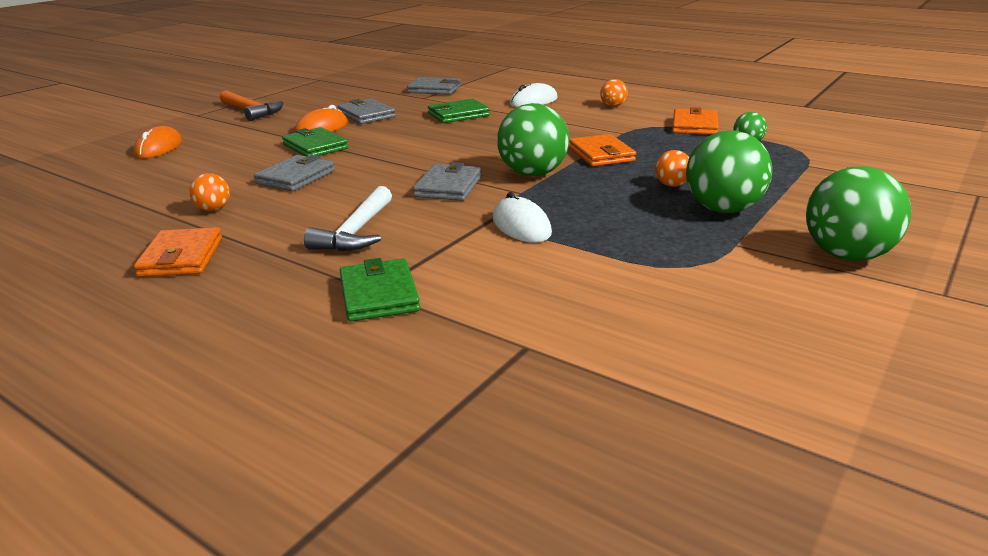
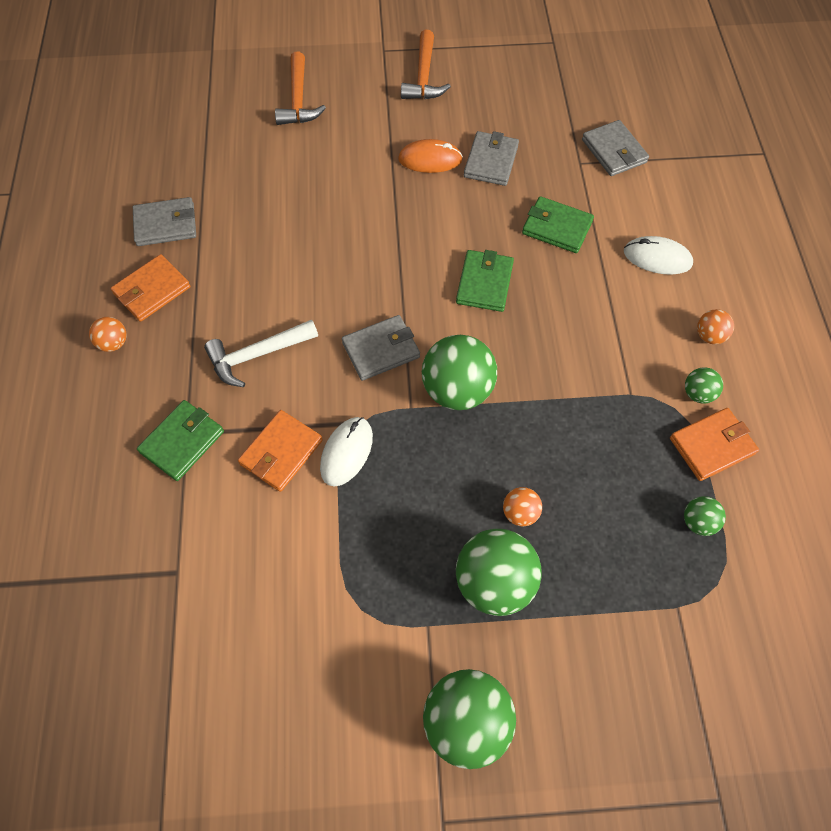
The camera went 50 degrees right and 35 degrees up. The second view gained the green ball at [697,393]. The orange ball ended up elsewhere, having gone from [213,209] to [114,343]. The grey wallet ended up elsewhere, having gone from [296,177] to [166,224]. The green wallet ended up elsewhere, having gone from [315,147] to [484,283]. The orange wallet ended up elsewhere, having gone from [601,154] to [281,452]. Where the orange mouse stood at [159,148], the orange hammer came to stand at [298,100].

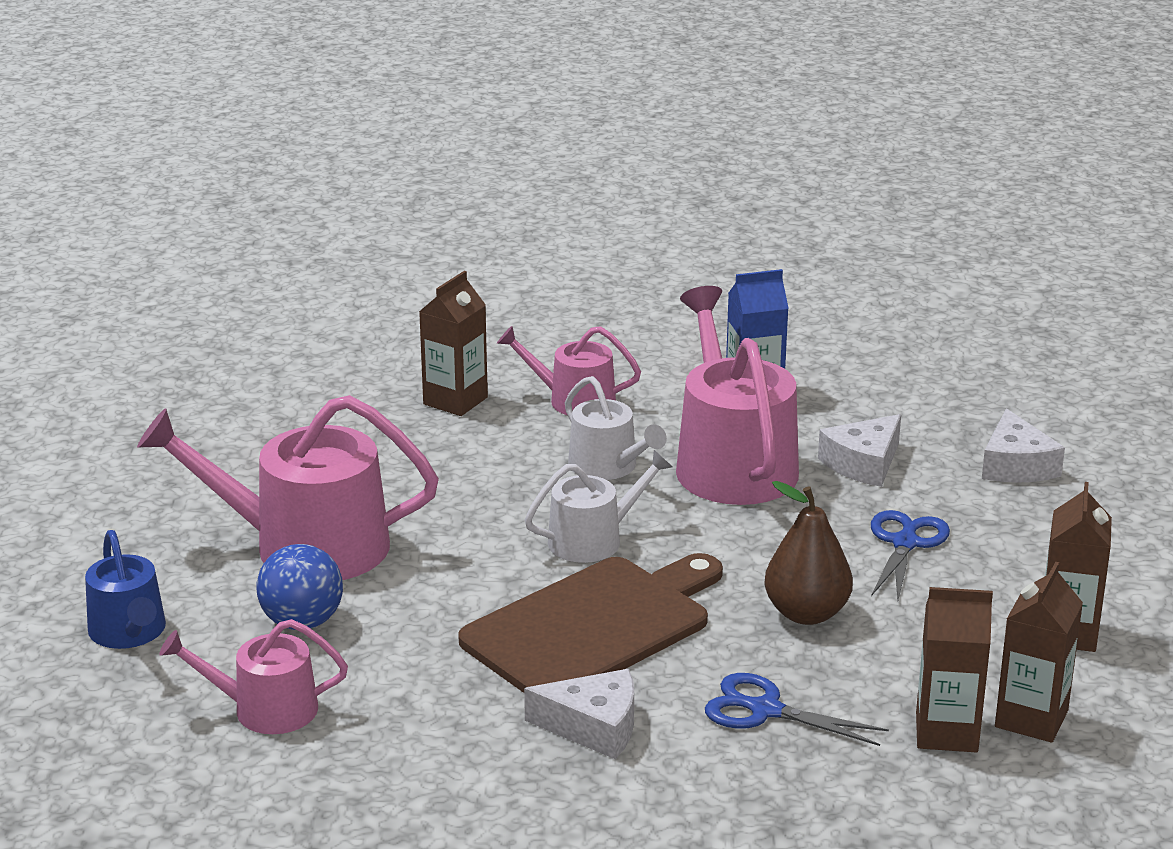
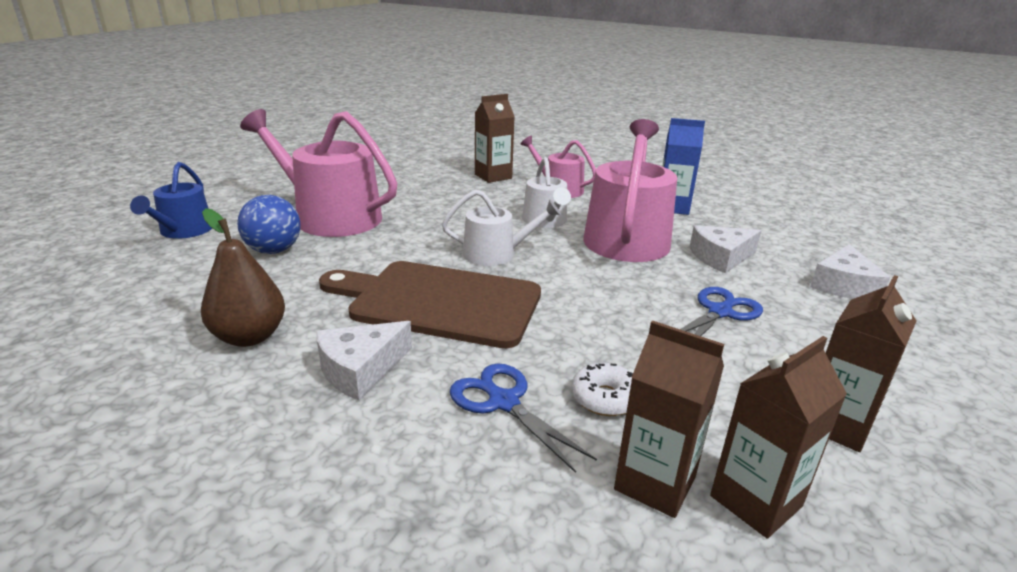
The camera went 25 degrees right and 0 degrees up. The second view lost the pink watering can at [264,709]. The second view gained the white donut at [605,398]. The brown pear ended up elsewhere, having gone from [806,613] to [249,337]. The brown cutting board at [593,626] ended up facing another way, 150 degrees counterclockwise from before. The white cheese at [594,727] ended up facing another way, 105 degrees clockwise from before.

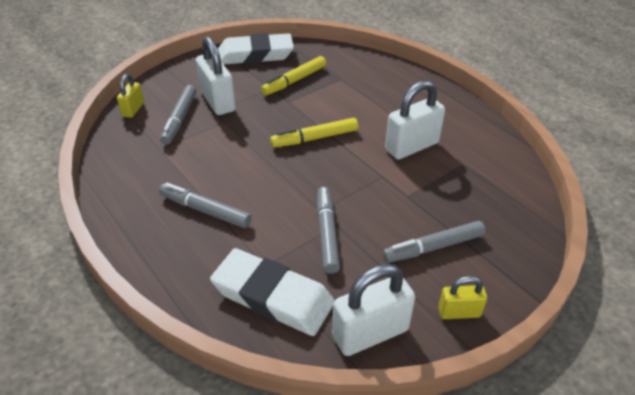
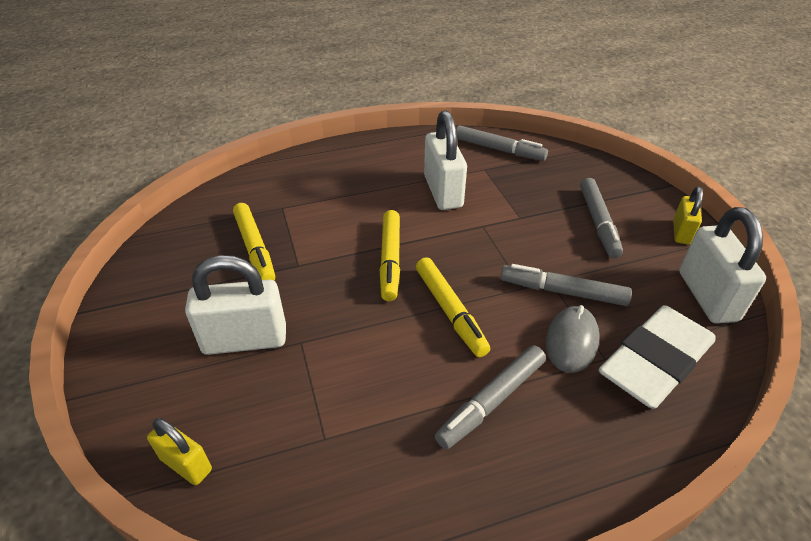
The camera went 70 degrees left and 0 degrees up. The second view lost the white eraser at [255,54]. The second view gained the yellow marker at [450,311]. The second view gained the grey mouse at [571,341]. The grey marker ended up elsewhere, having gone from [180,119] to [499,150].

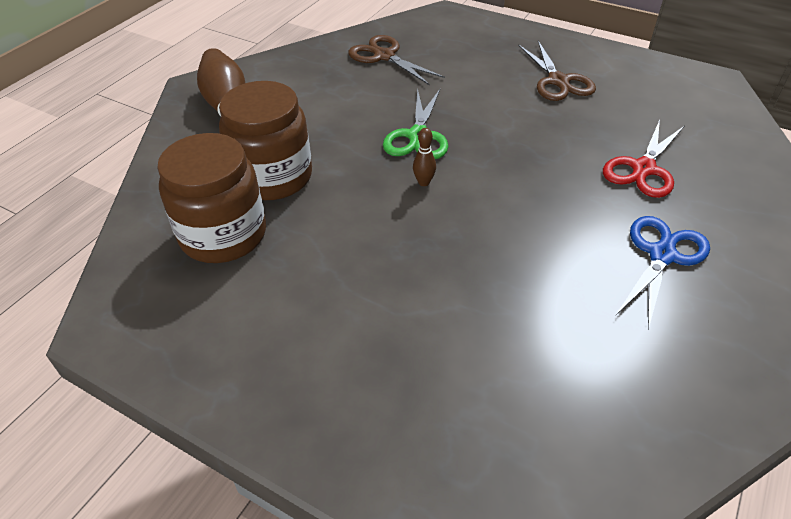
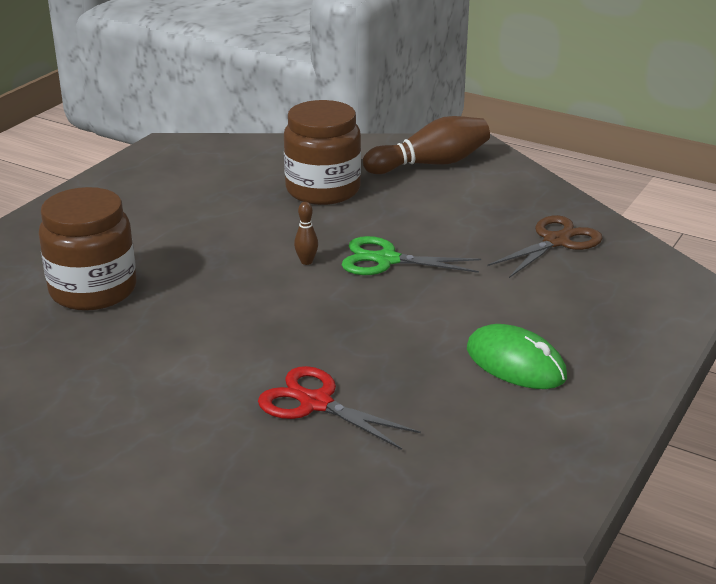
The camera went 90 degrees right and 15 degrees down. The second view lost the blue scissors at [661,255]. The brown jar ended up elsewhere, having gone from [223,235] to [93,290]. Where the brown scissors stood at [558,81], the green mouse came to stand at [515,363].

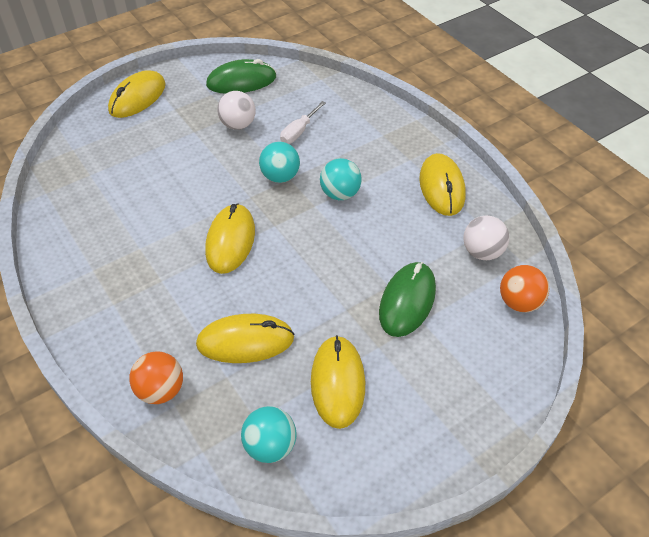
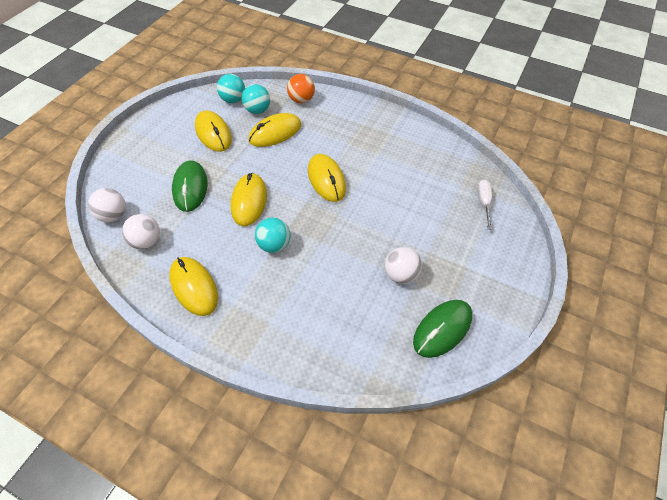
The camera went 150 degrees right and 5 degrees up. The yellow mouse ended up elsewhere, having gone from [137,97] to [249,201]. The turquoise ball ended up elsewhere, having gone from [280,177] to [257,110]. The white screwdriver ended up elsewhere, having gone from [298,132] to [484,202]. What was the orange ball at [519,302] turned into the white ball at [113,215].

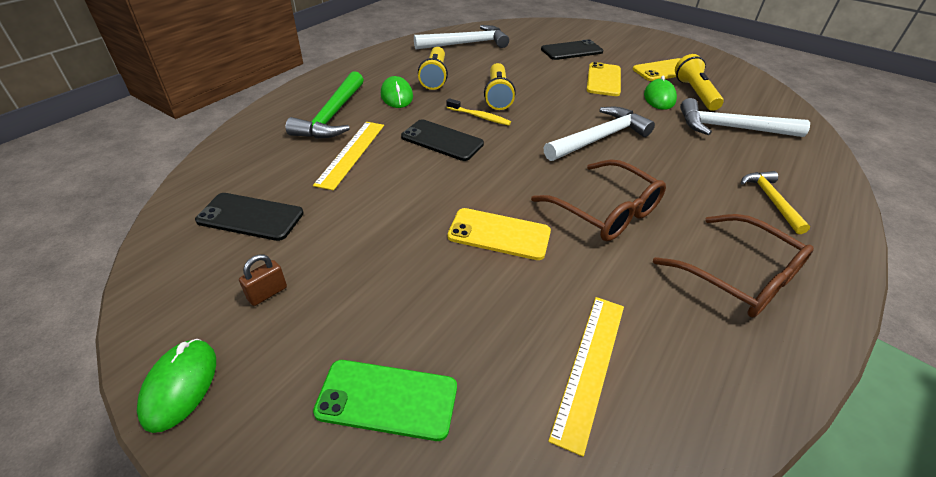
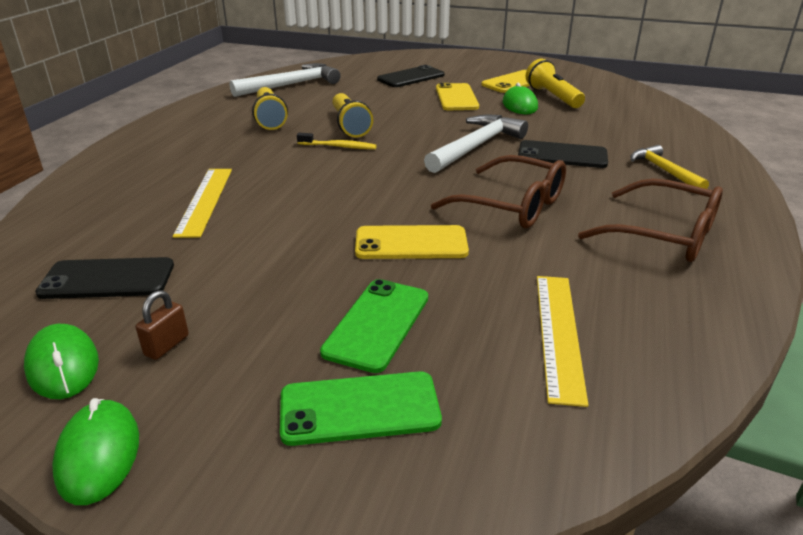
The camera went 15 degrees left and 10 degrees down. The second view lost the green hammer at [332,116]. The second view lost the white hammer at [731,128]. The second view gained the green phone at [377,324]. The green mouse ended up elsewhere, having gone from [396,95] to [63,365]. The black phone ended up elsewhere, having gone from [442,140] to [562,155].

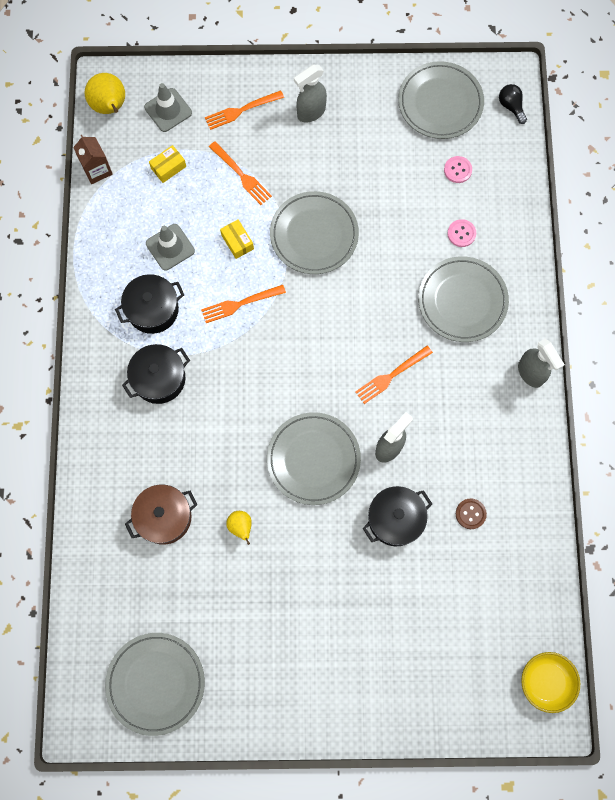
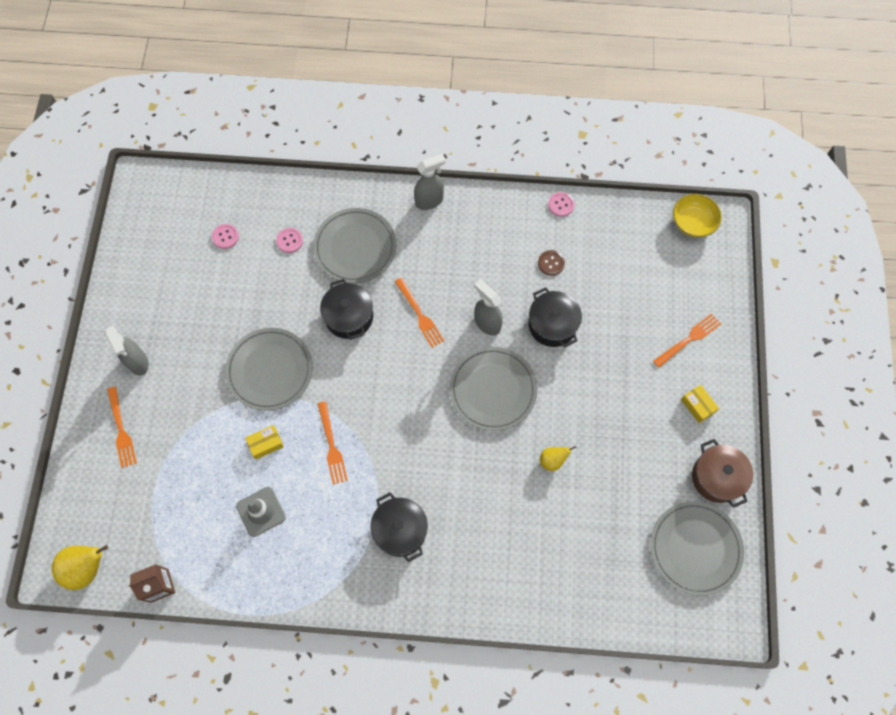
The camera went 85 degrees left and 5 degrees down. The second view lost the grey traffic cone at [168,110]. The second view lost the grey plate at [440,103]. The second view lost the black light bulb at [511,106]. The second view gained the pink button at [561,205]. The black pot ended up elsewhere, having gone from [153,310] to [349,317]. The brown pot ended up elsewhere, having gone from [164,517] to [717,477]. The yellow box ended up elsewhere, having gone from [168,167] to [697,406]. The orange fork ended up elsewhere, having gone from [241,175] to [688,339].

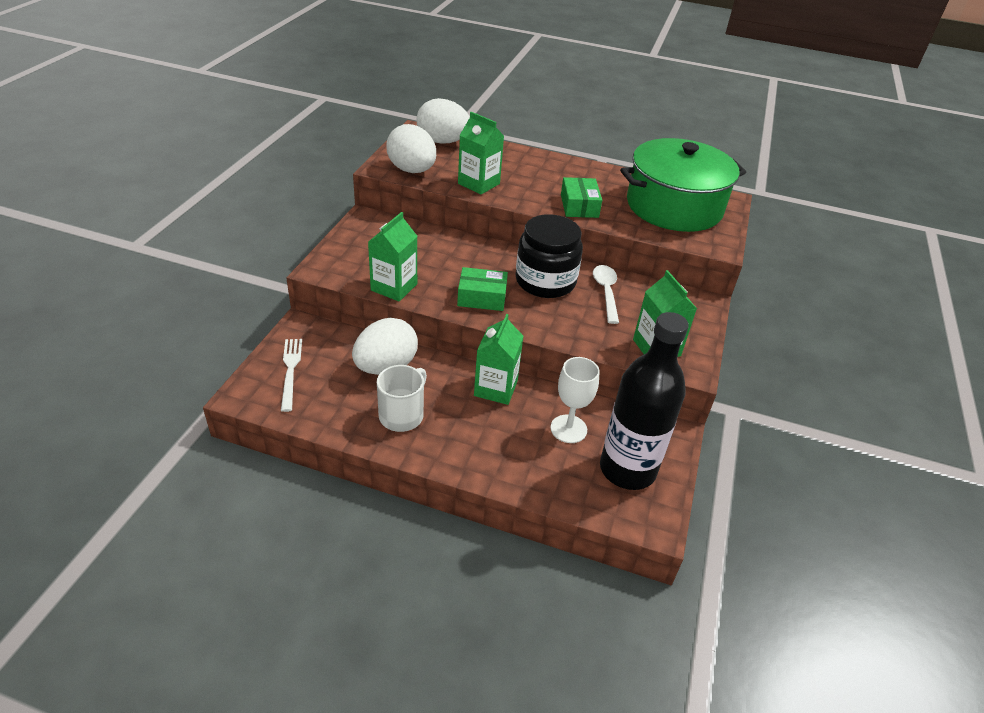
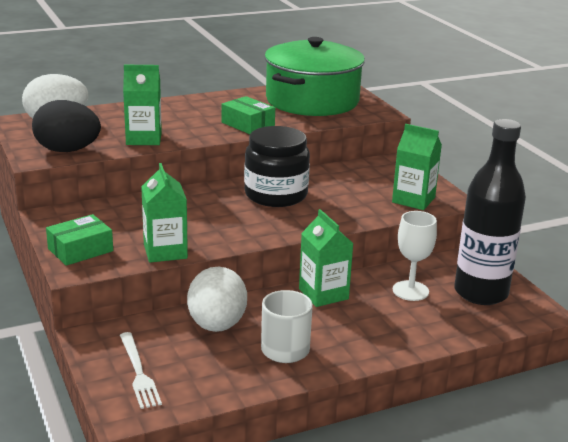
The camera went 40 degrees left and 15 degrees down. The second view lost the white spoon at [606,292]. The green box ended up elsewhere, having gone from [482,297] to [80,250]. What was the white egg at [412,170] turned into the black egg at [67,150]. The white fork at [290,371] ended up facing another way, 150 degrees counterclockwise from before.

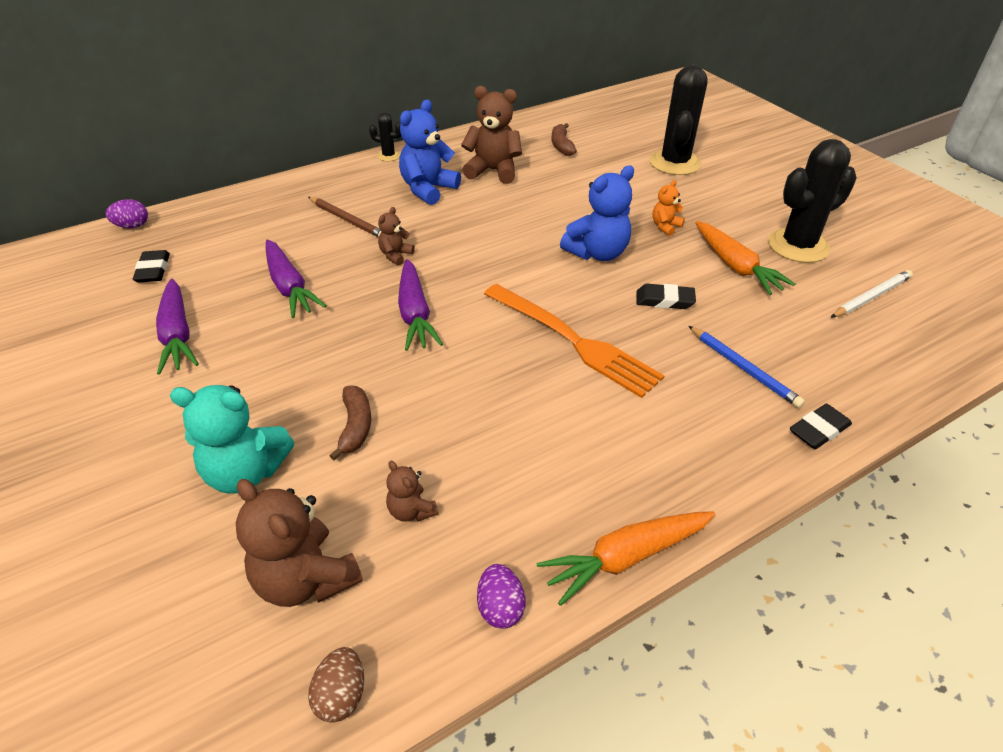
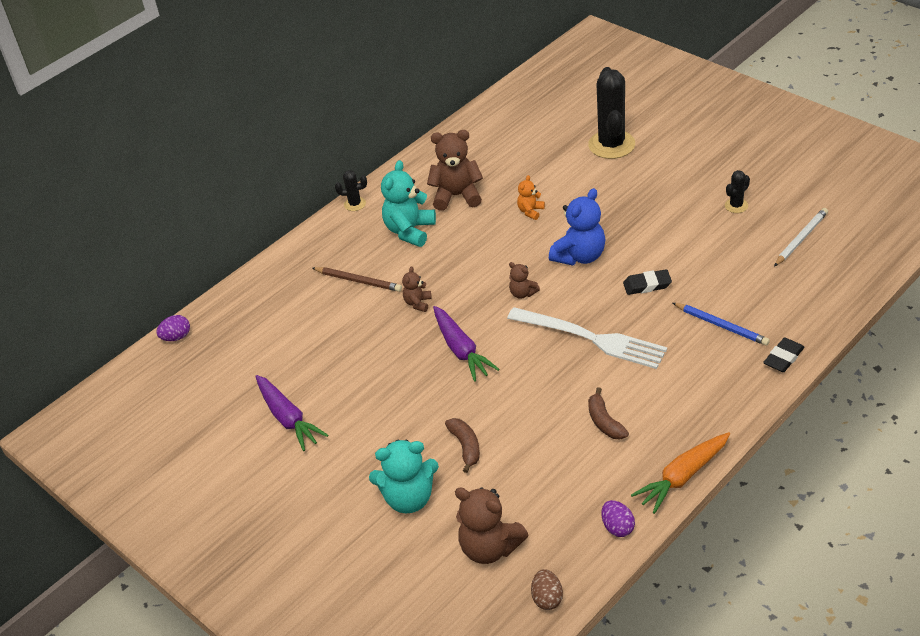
The camera went 10 degrees left and 0 degrees up. The second view lost the black eraser at [153,270]. The second view lost the purple carrot at [289,287]. The second view lost the orange carrot at [735,266]. The brown teddy bear ended up elsewhere, having gone from [411,511] to [522,293]. The brown banana ended up elsewhere, having gone from [561,146] to [604,421]. The orange teddy bear ended up elsewhere, having gone from [665,226] to [530,211]. What was the blue teddy bear at [428,189] turned into the turquoise teddy bear at [409,231]. What was the orange fork at [575,342] turned into the white fork at [593,339]. The size of the black cactus at [798,246] changed by a factor of 0.47.

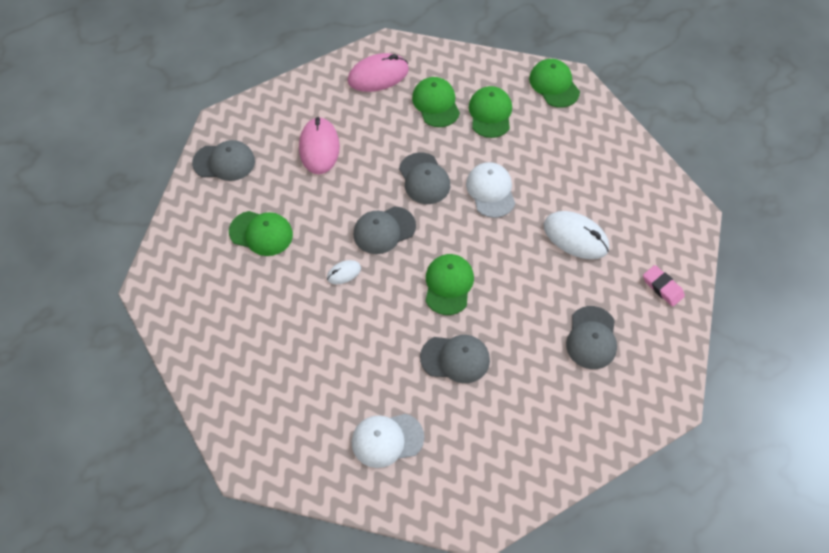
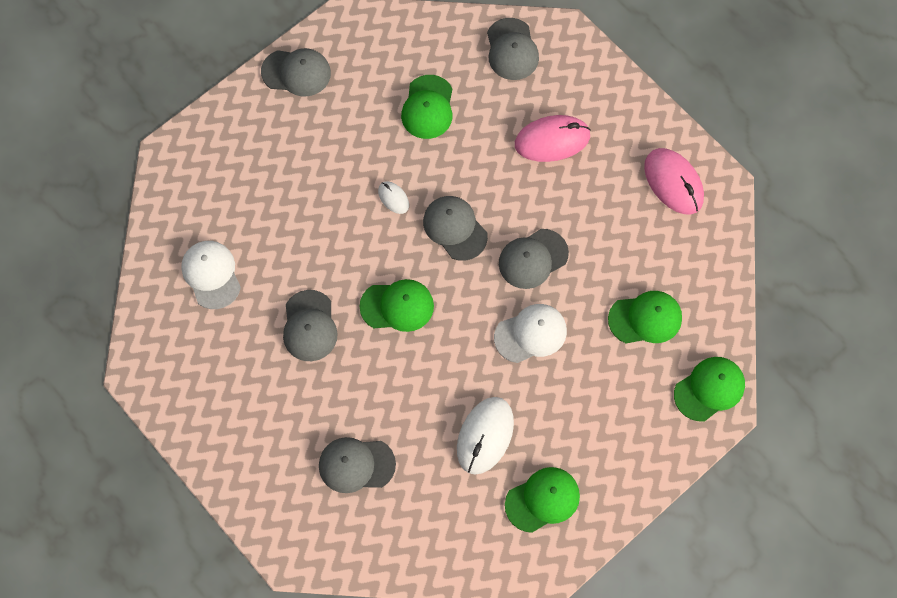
The camera went 80 degrees right and 10 degrees up. The second view lost the pink eraser at [662,287]. The second view gained the grey cap at [296,72]. The green cap ended up elsewhere, having gone from [436,104] to [542,500].

